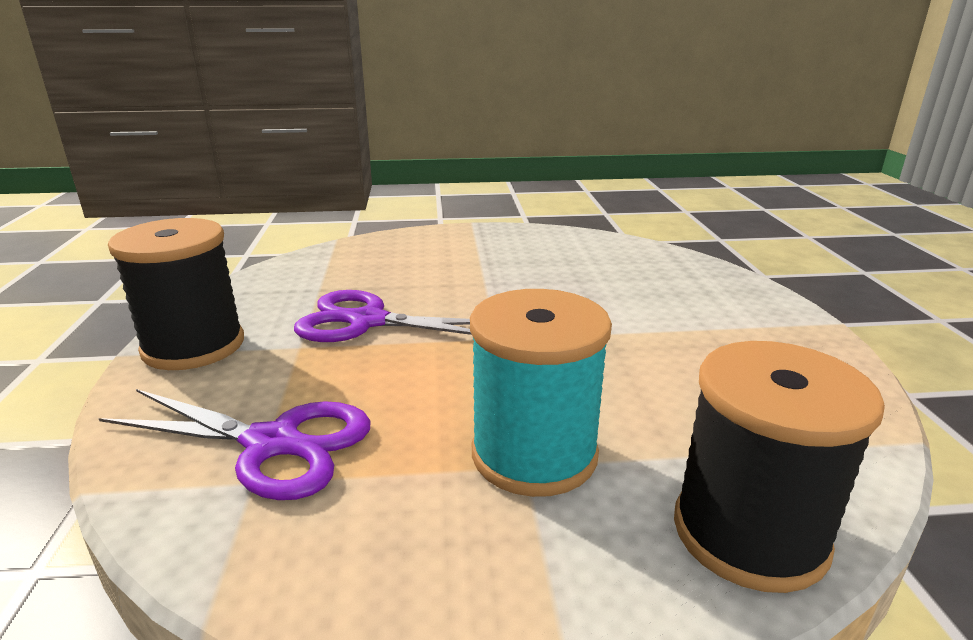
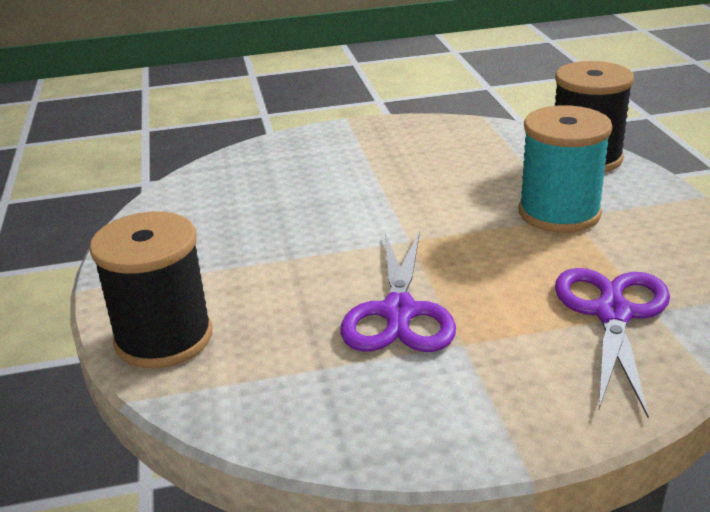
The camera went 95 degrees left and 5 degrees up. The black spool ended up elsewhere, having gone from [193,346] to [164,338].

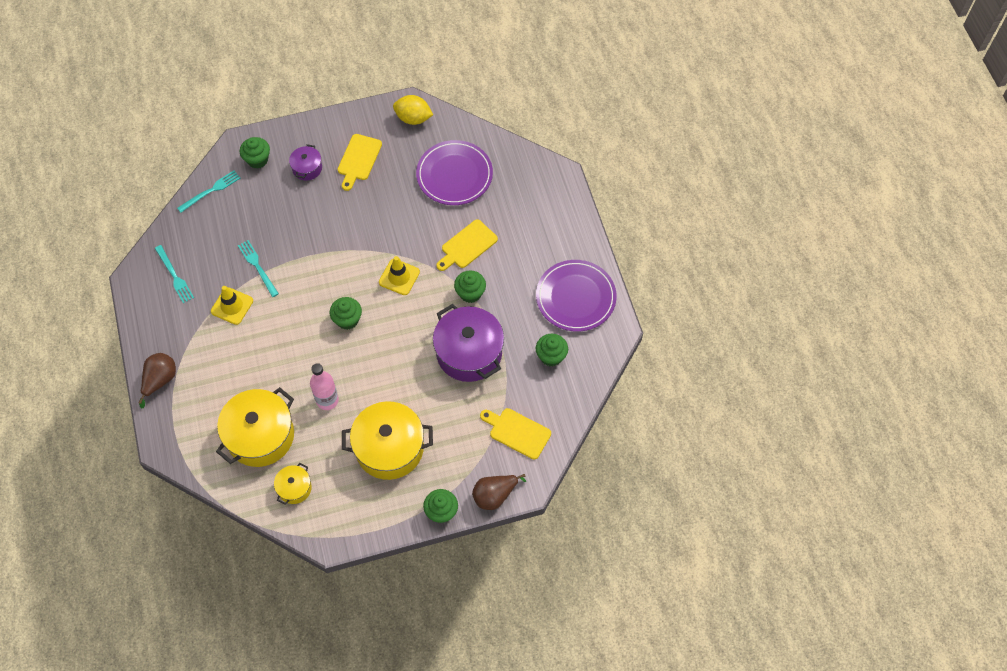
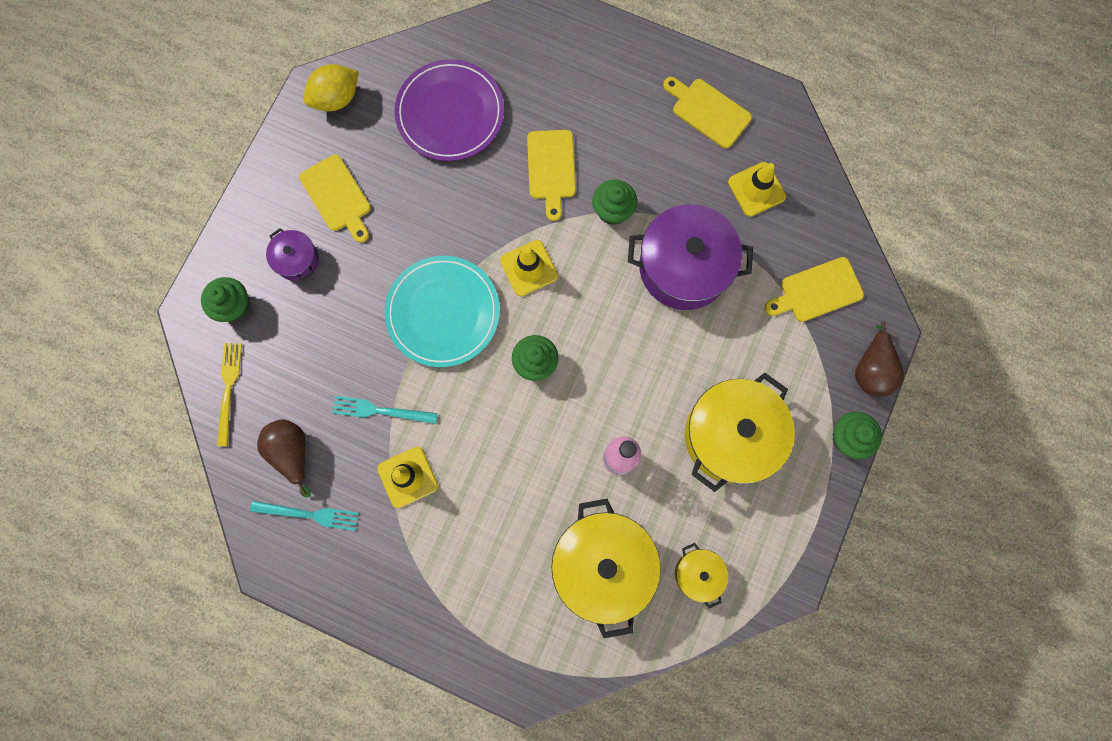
The camera went 50 degrees left and 15 degrees up. The second view gained the turquoise plate at [443,312]. The brown pear ended up elsewhere, having gone from [160,380] to [292,452]. Where the purple plate stood at [575,297], the yellow cutting board came to stand at [708,111]. Where the green cupcake stood at [551,356], the yellow traffic cone came to stand at [756,189]. What was the turquoise fork at [211,191] turned into the yellow fork at [228,389].

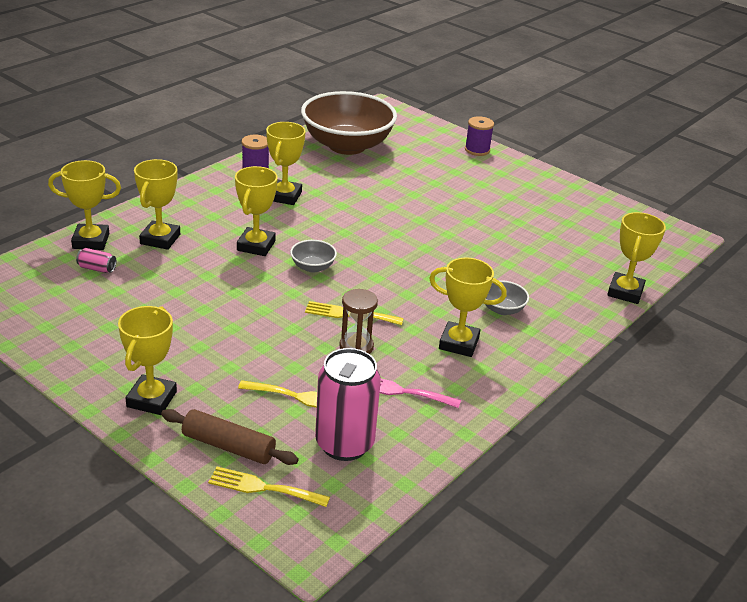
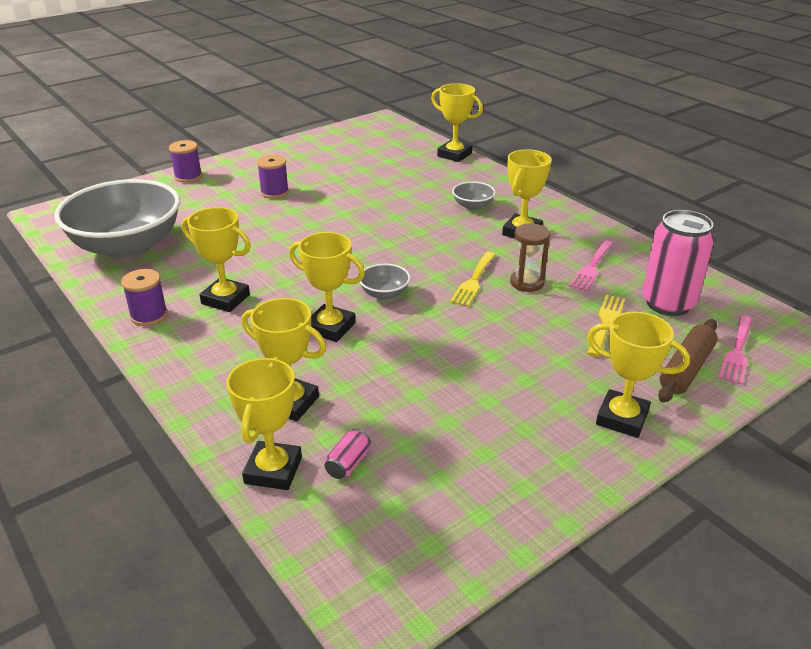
The camera went 75 degrees left and 0 degrees up. The second view gained the purple spool at [274,192]. What was the yellow fork at [263,488] turned into the pink fork at [737,352]. What was the brown bowl at [347,145] turned into the grey bowl at [128,246].

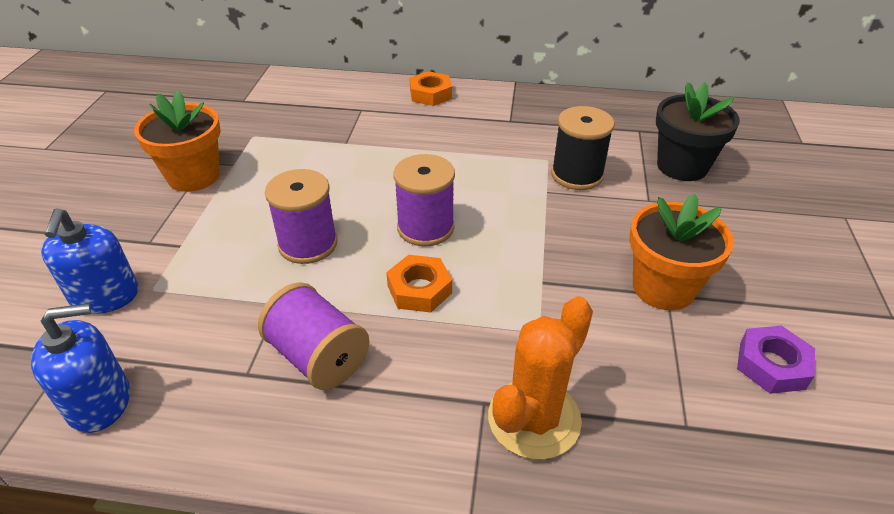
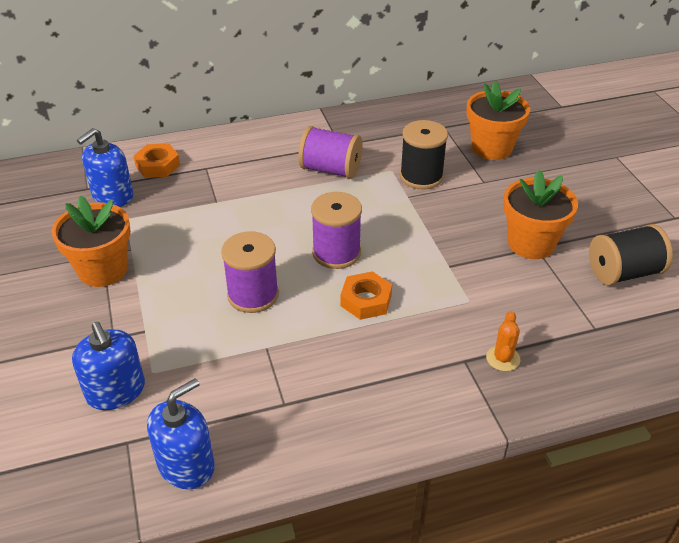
The camera went 25 degrees left and 0 degrees up. The second view gained the blue soap dispenser at [112,196]. The purple spool ended up elsewhere, having gone from [318,357] to [330,170]. The orange nut ended up elsewhere, having gone from [430,94] to [158,165]. Where the purple nut stood at [772,365], the black spool came to stand at [623,273]. What was the black flower pot at [682,166] turned into the orange flower pot at [491,148]. The size of the orange cactus at [534,418] changed by a factor of 0.50.

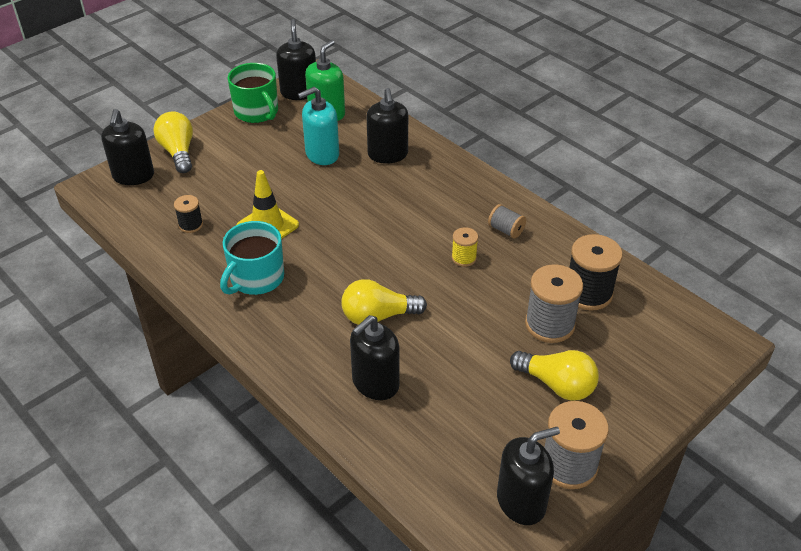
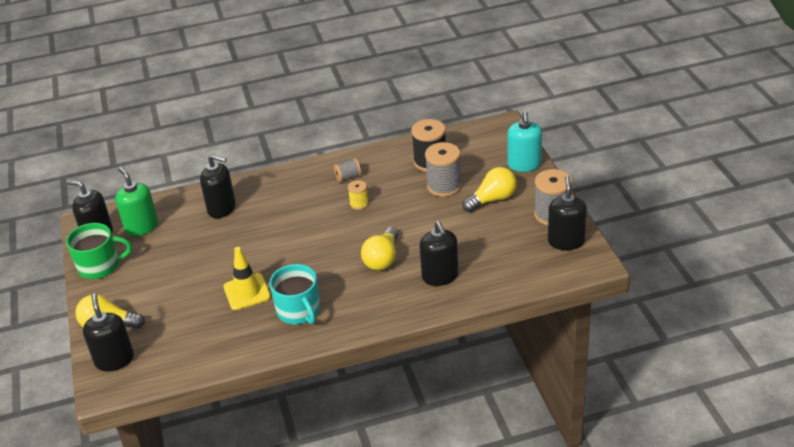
The camera went 60 degrees left and 5 degrees down. The second view lost the black spool at [191,225]. The turquoise soap dispenser ended up elsewhere, having gone from [322,154] to [524,164]. The black soap dispenser at [133,176] ended up facing another way, 135 degrees counterclockwise from before.

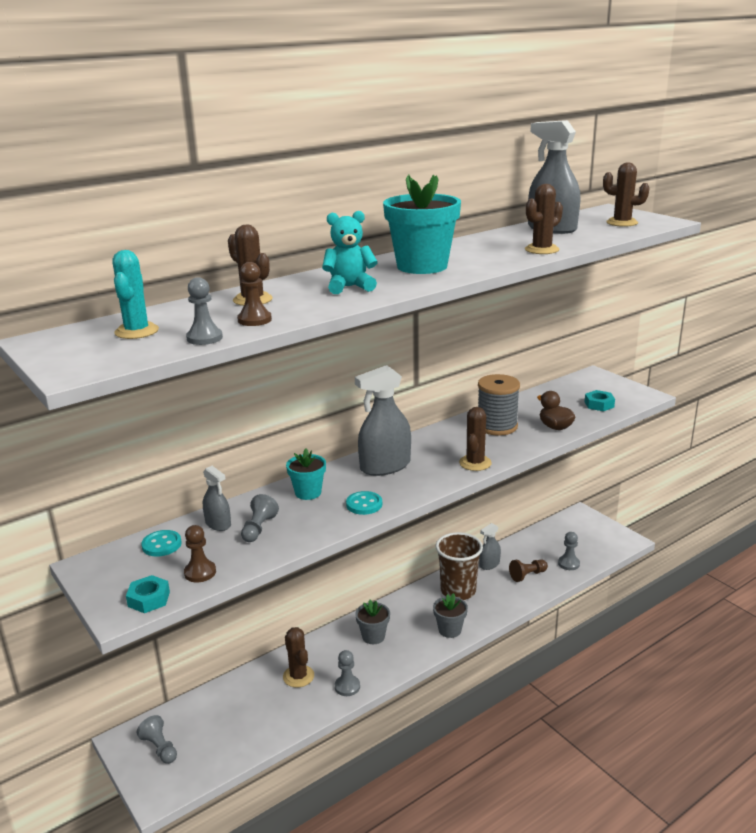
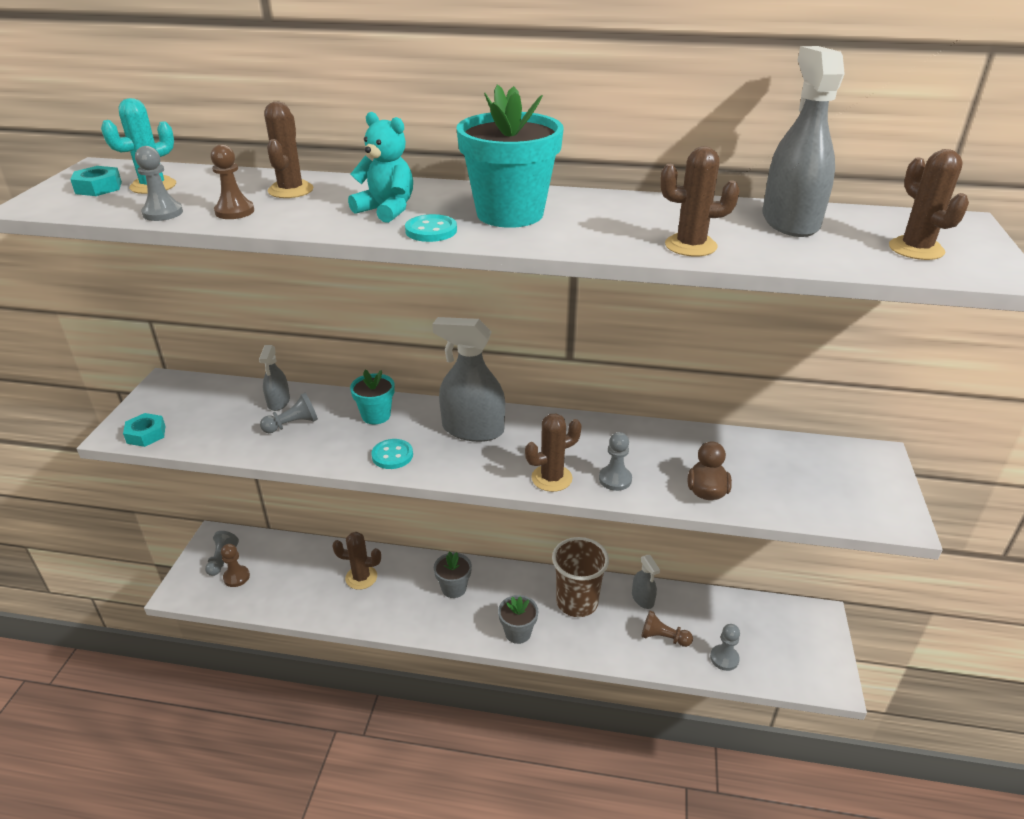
The camera went 45 degrees right and 10 degrees up. The second view lost the grey spool at [497,426]. The turquoise button ended up elsewhere, having gone from [161,545] to [431,230]. The brown pawn ended up elsewhere, having gone from [200,572] to [236,577]. The grey pawn ended up elsewhere, having gone from [347,686] to [615,479]. The turquoise nut ended up elsewhere, having gone from [599,404] to [98,187]. The brown cactus at [298,676] ended up facing another way, 75 degrees clockwise from before. The grey spray bottle at [489,564] ended up facing another way, 120 degrees counterclockwise from before.

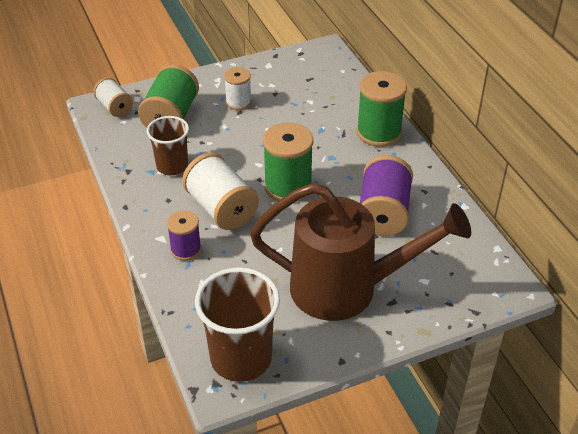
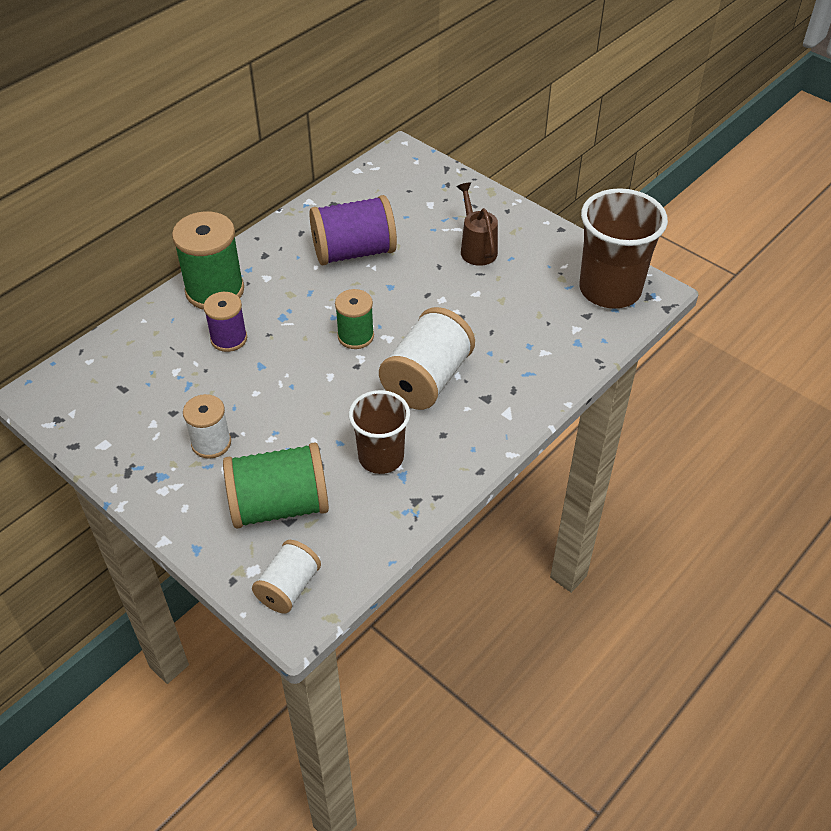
The camera went 115 degrees left and 5 degrees up. The purple spool ended up elsewhere, having gone from [186,249] to [229,339]. The size of the brown watering can at [346,289] changed by a factor of 0.42. The size of the green spool at [288,186] changed by a factor of 0.60.

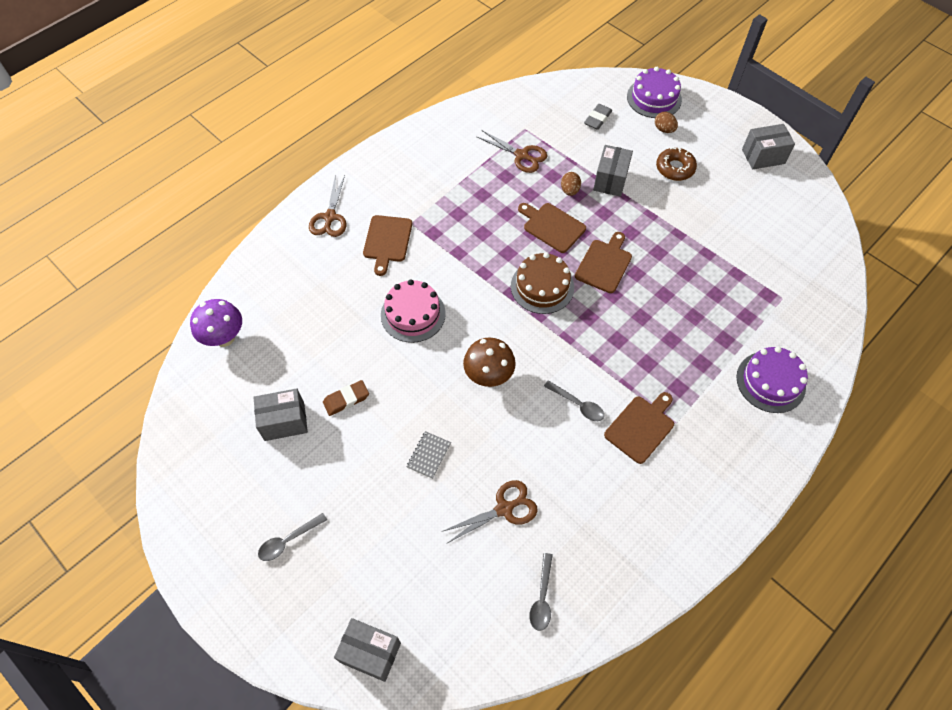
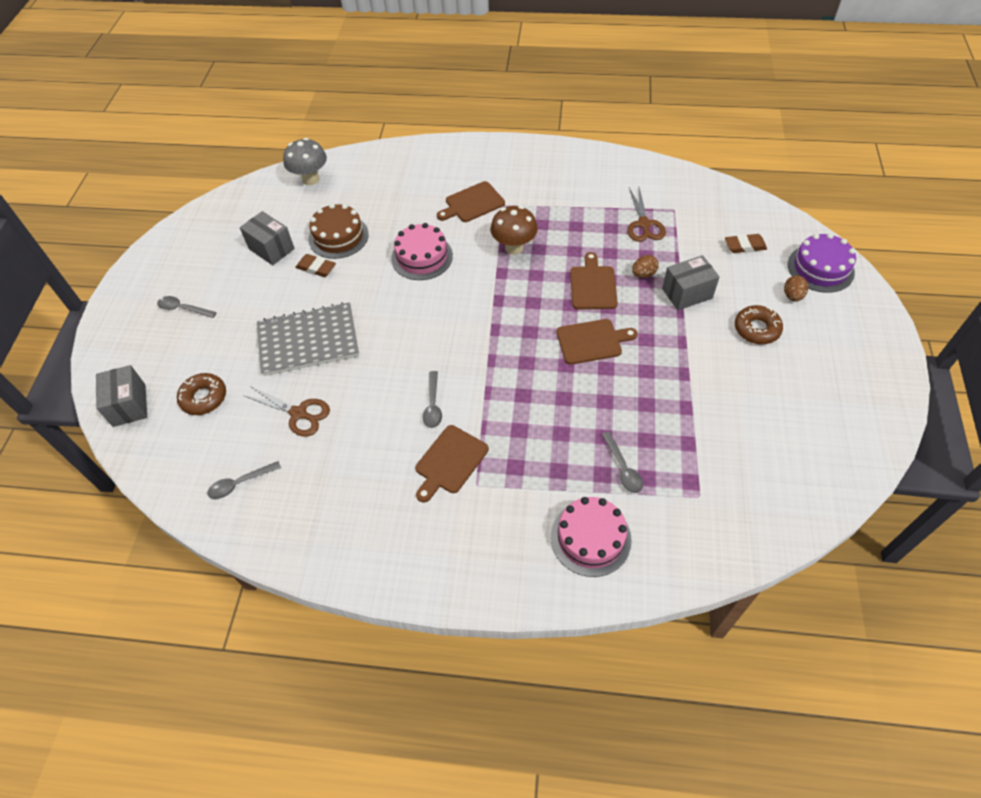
The camera went 55 degrees right and 5 degrees down. The second view lost the brown scissors at [330,217]. The second view lost the grey box at [763,156]. The second view gained the brown donut at [204,398]. The second view gained the grey spoon at [623,468]. The brown mushroom ended up elsewhere, having gone from [489,376] to [514,248]. The brown cake ended up elsewhere, having gone from [542,286] to [338,236]. What was the purple mushroom at [224,338] turned into the grey mushroom at [311,179]. What was the grey eraser at [597,119] turned into the brown eraser at [745,246]. What was the purple cake at [770,382] turned into the pink cake at [590,538]. The brown cutting board at [641,427] ended up facing another way, 120 degrees clockwise from before. The size of the grey notebook at [429,455] changed by a factor of 2.44.

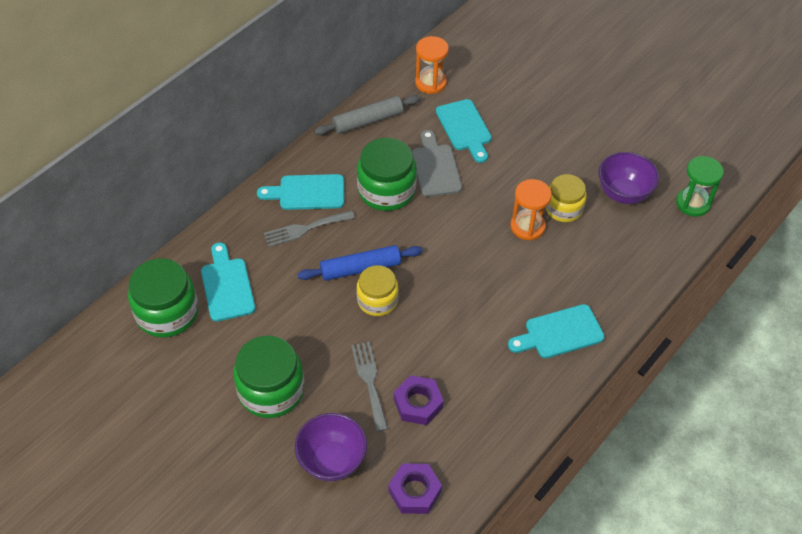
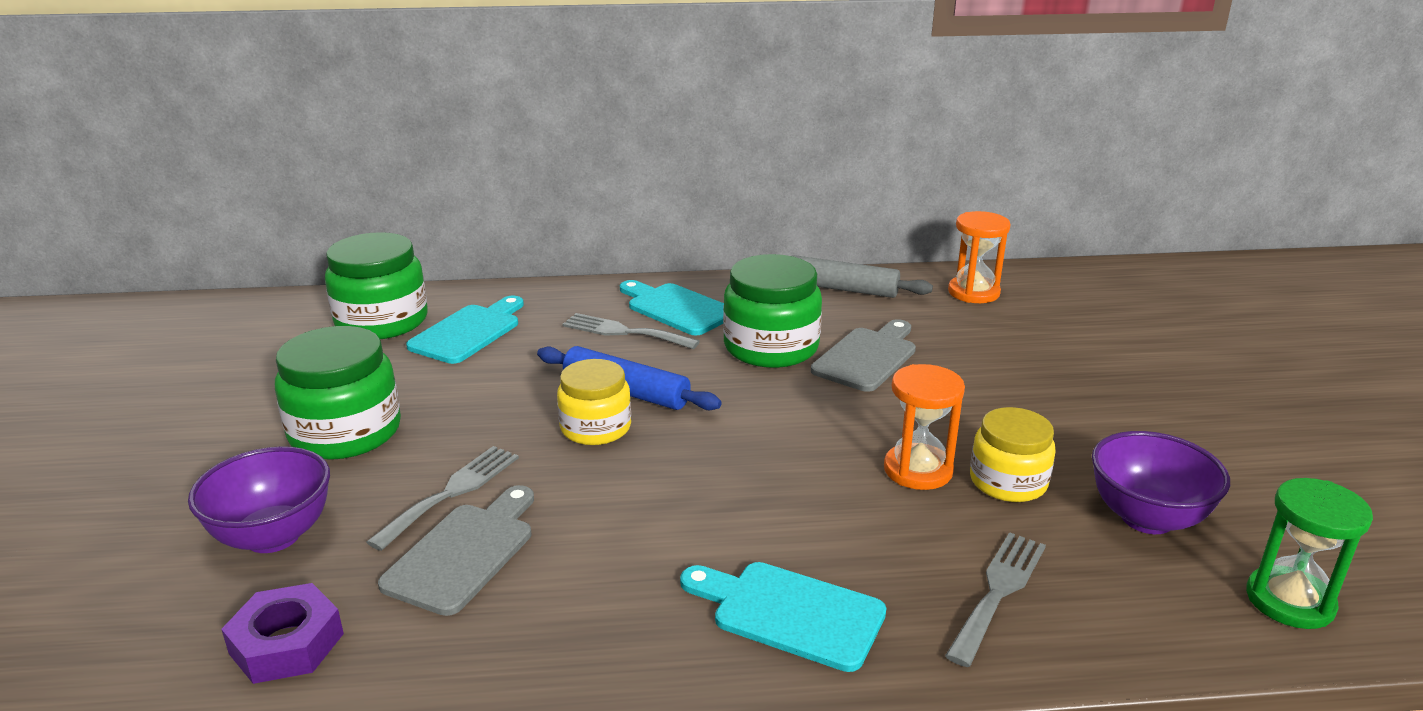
The camera went 45 degrees right and 25 degrees down. The second view lost the turquoise cutting board at [465,128]. The second view gained the grey fork at [998,591]. Where the purple nut stood at [418,403], the grey cutting board came to stand at [464,553].

